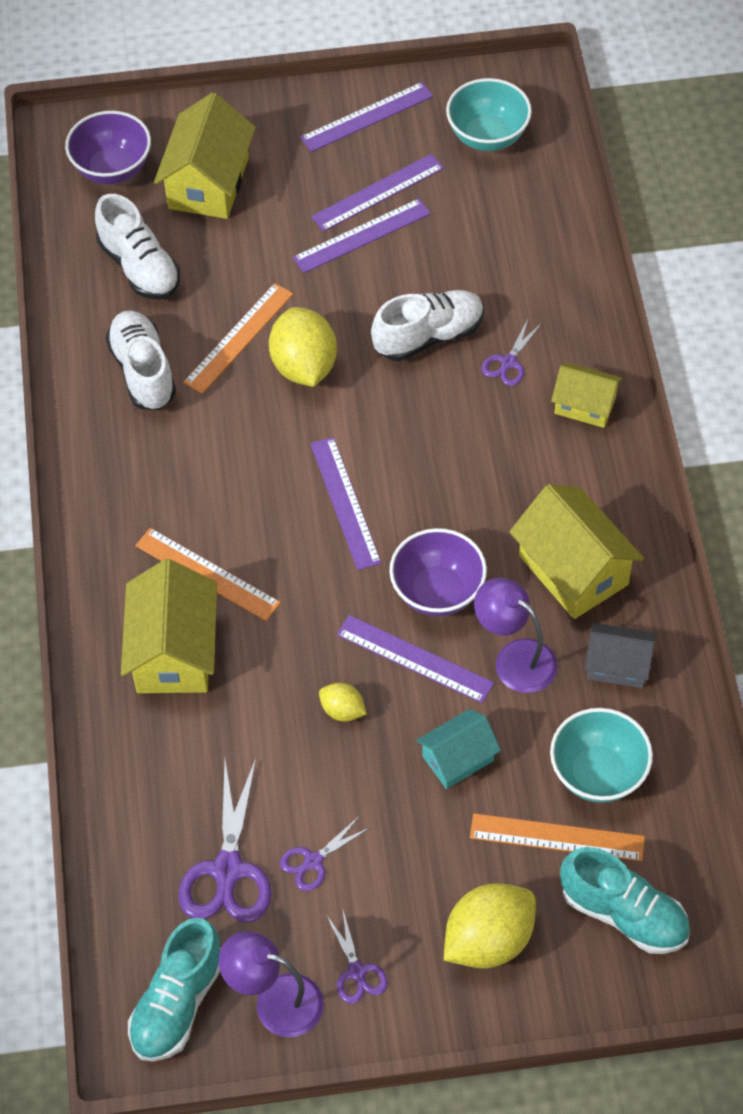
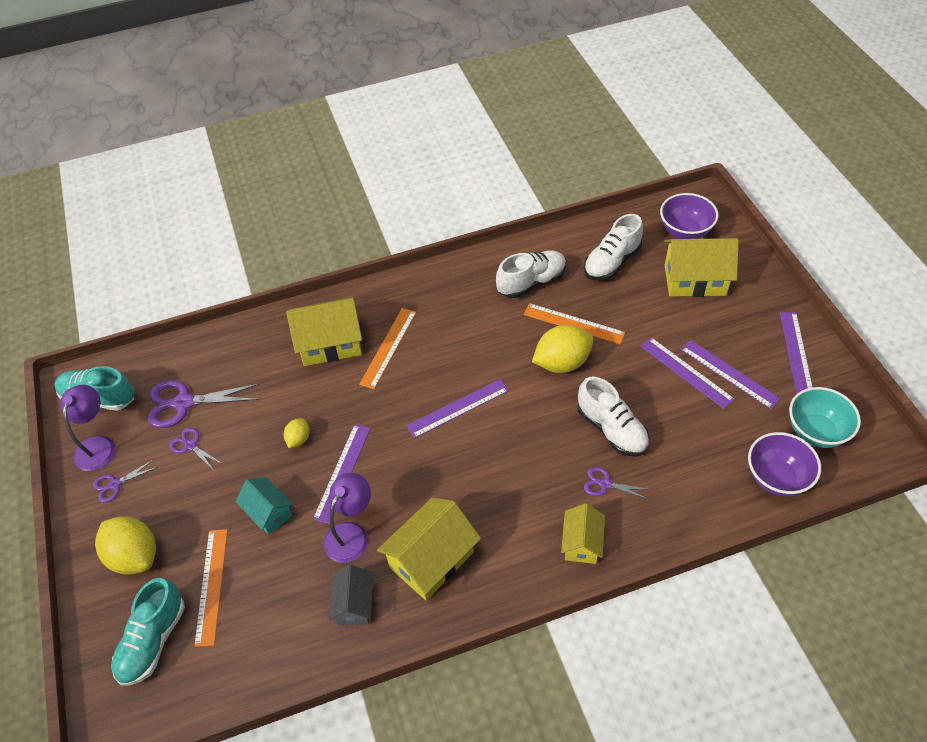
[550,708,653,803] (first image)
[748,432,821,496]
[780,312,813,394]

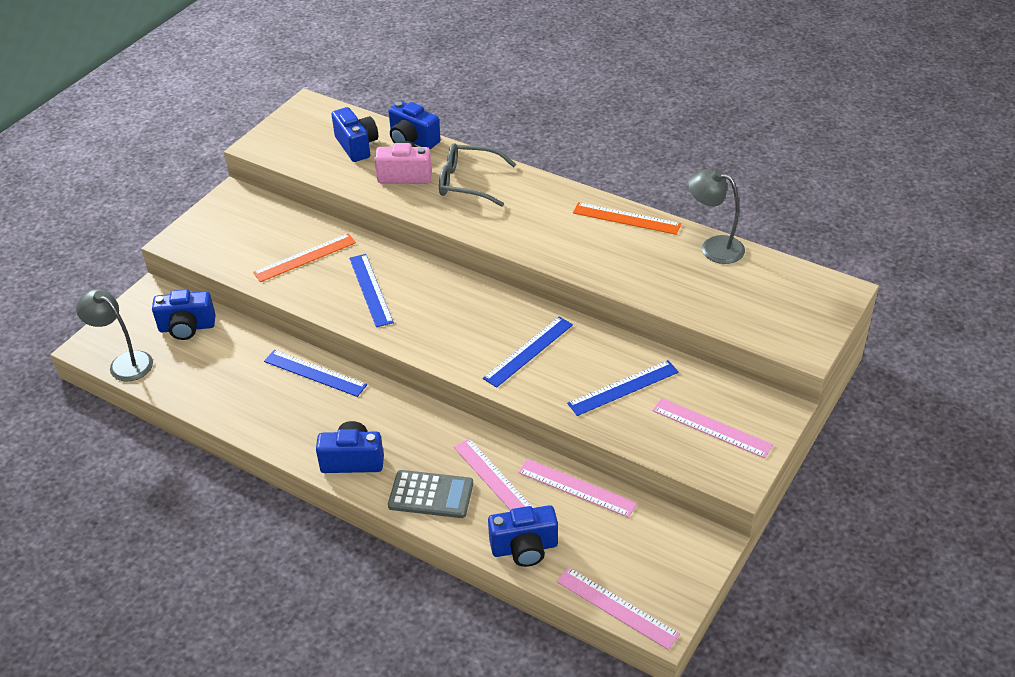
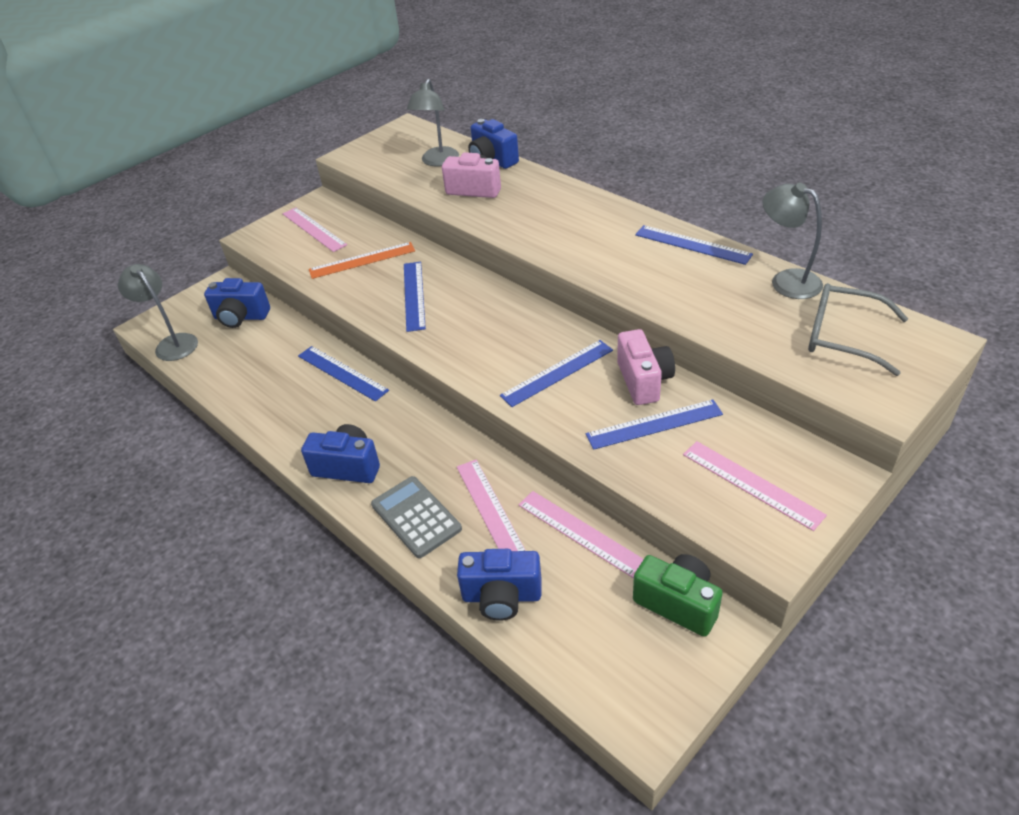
[617,329,675,405]
[633,554,723,637]
[808,283,908,376]
[283,207,347,252]
[407,79,459,167]
[635,225,753,265]
[371,476,462,558]

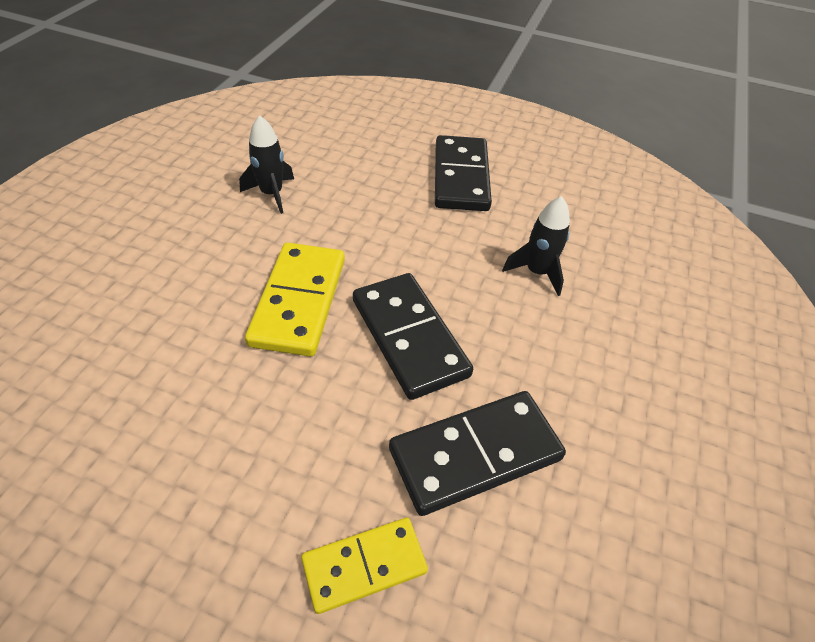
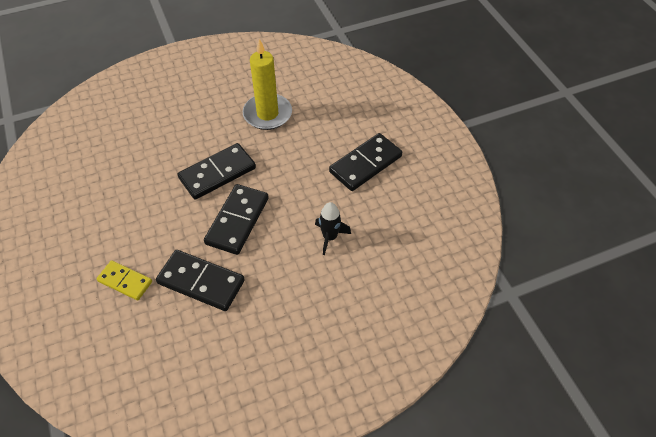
[243,39,292,130]
[177,143,256,200]

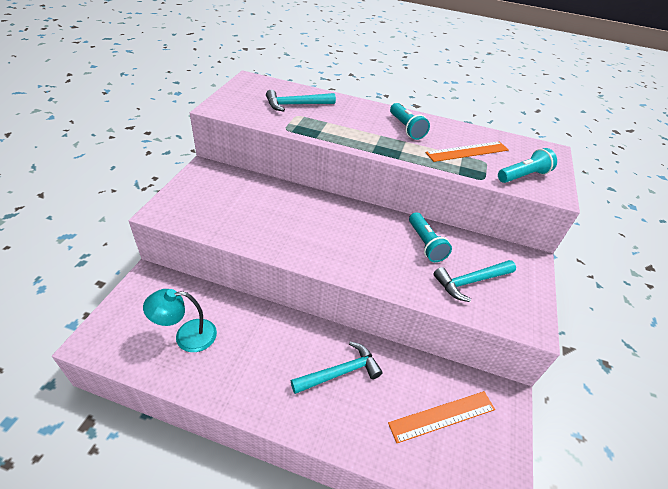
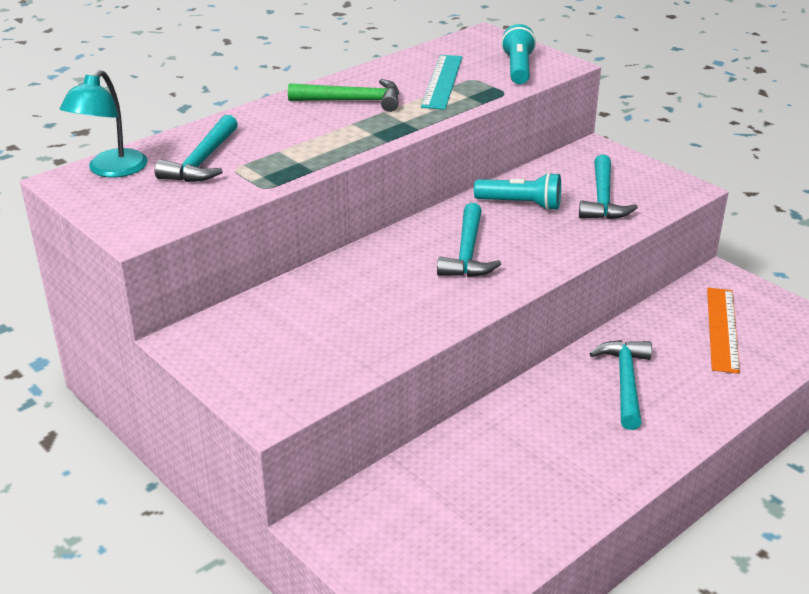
[437,203,501,277]
[60,70,148,178]
[288,79,399,112]
[421,55,462,110]

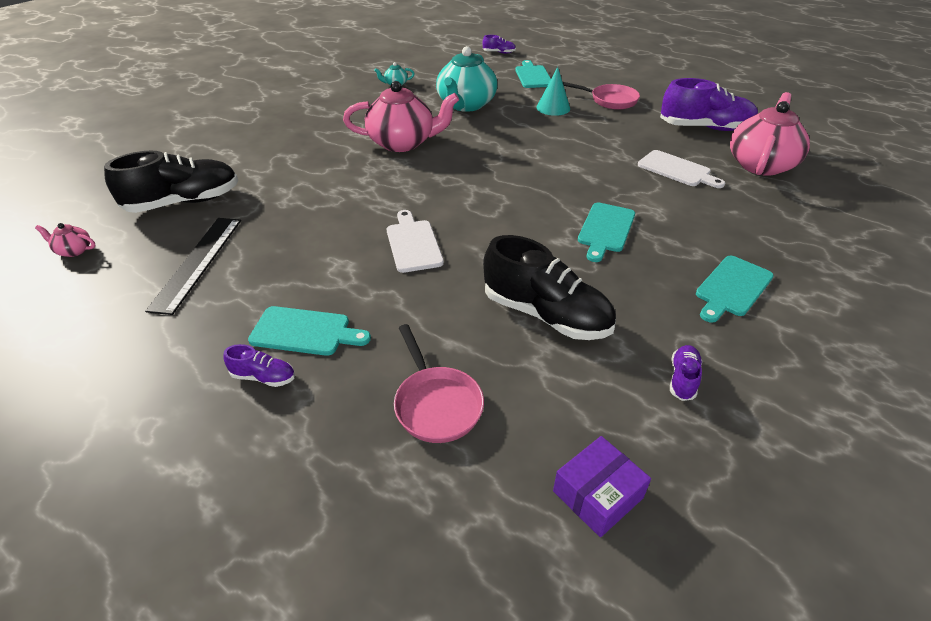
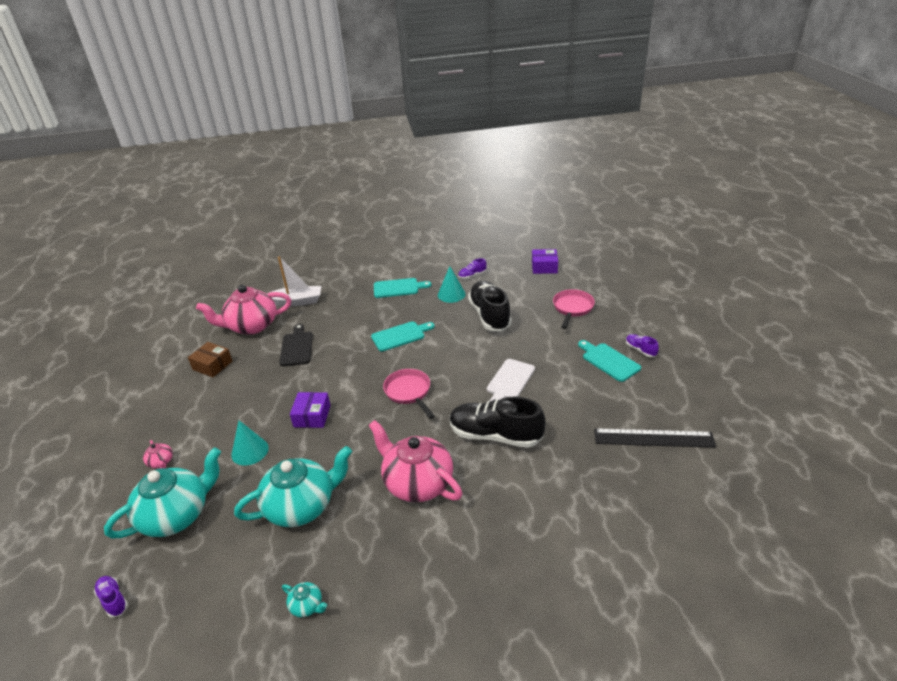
[267,256,321,307]
[290,392,331,428]
[438,266,465,303]
[143,440,173,468]
[450,396,545,448]
[383,369,435,419]
[104,447,221,538]
[188,342,232,377]
[279,324,313,366]
[594,428,716,448]

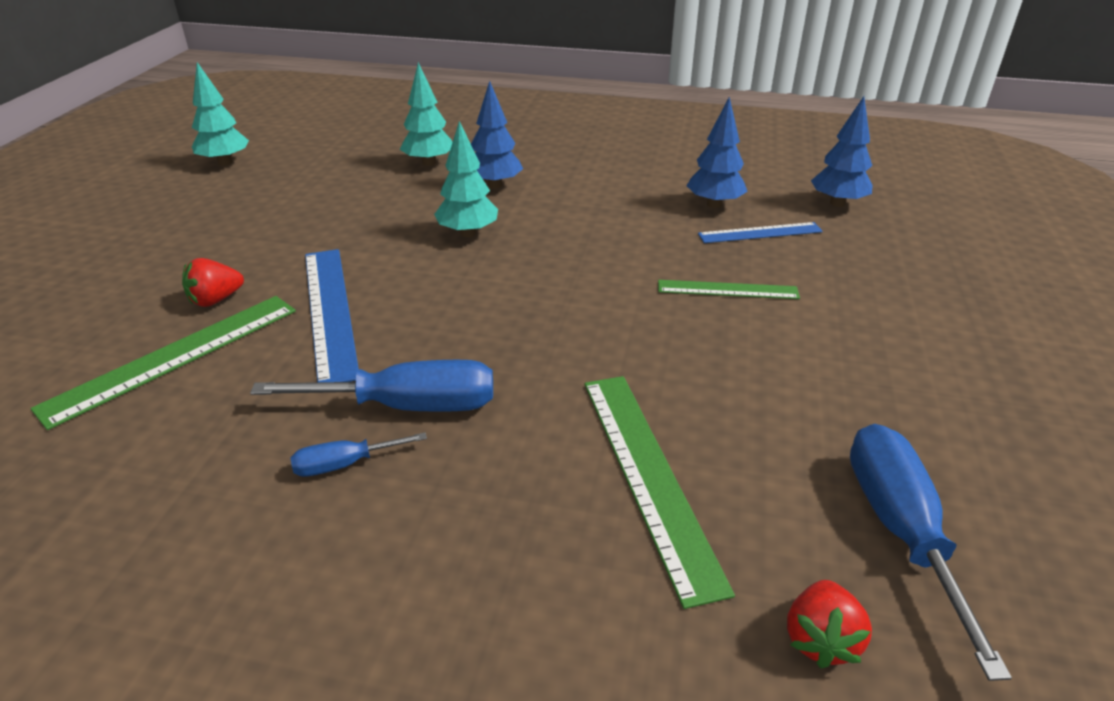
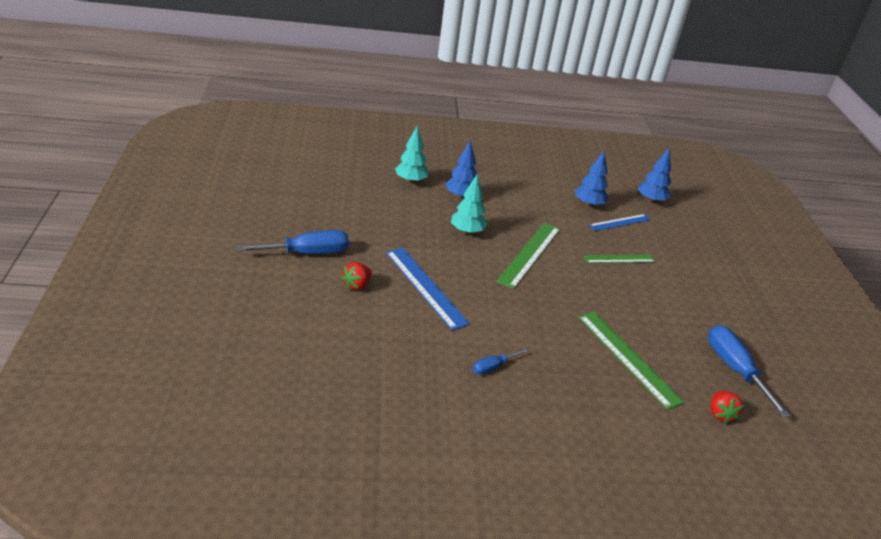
[192,62,249,166] (first image)
[496,223,560,289]
[236,230,349,254]

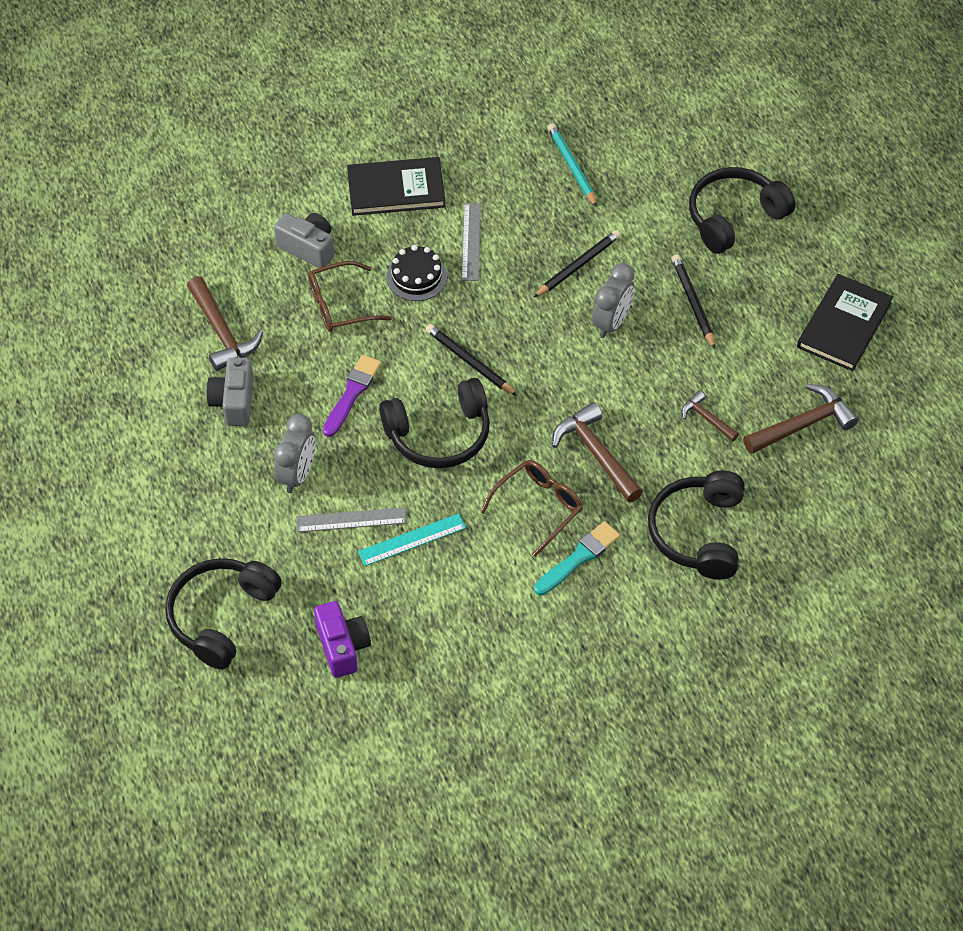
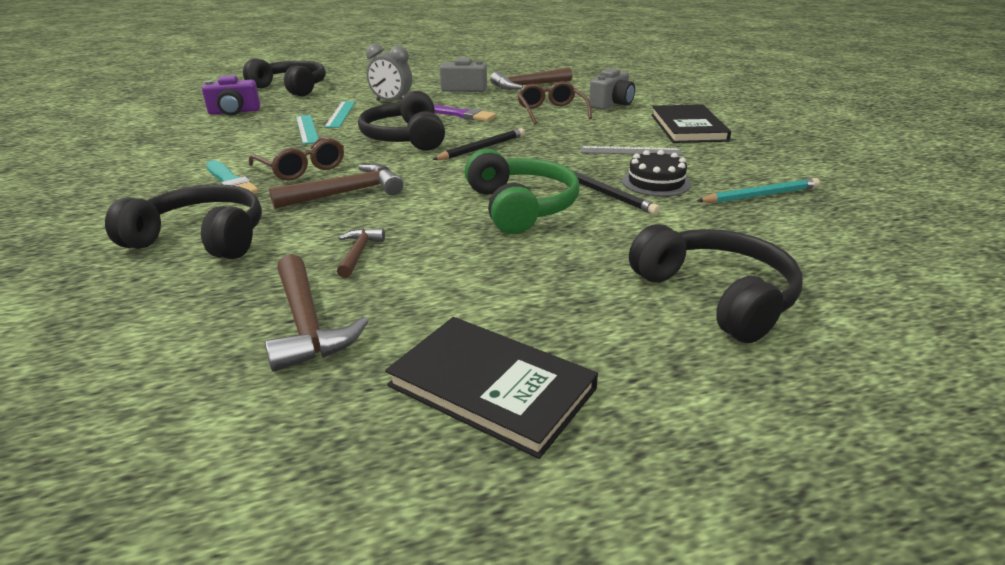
[672,254,715,349] (first image)
[622,150,691,197]
[465,149,579,234]
[324,101,355,128]
[337,228,385,278]

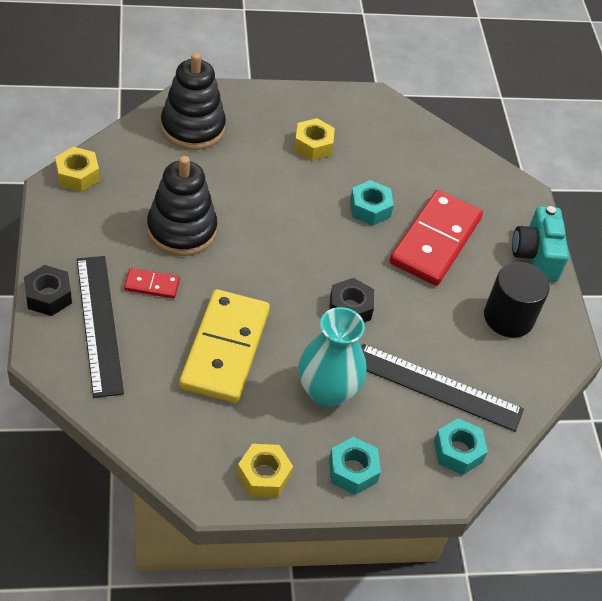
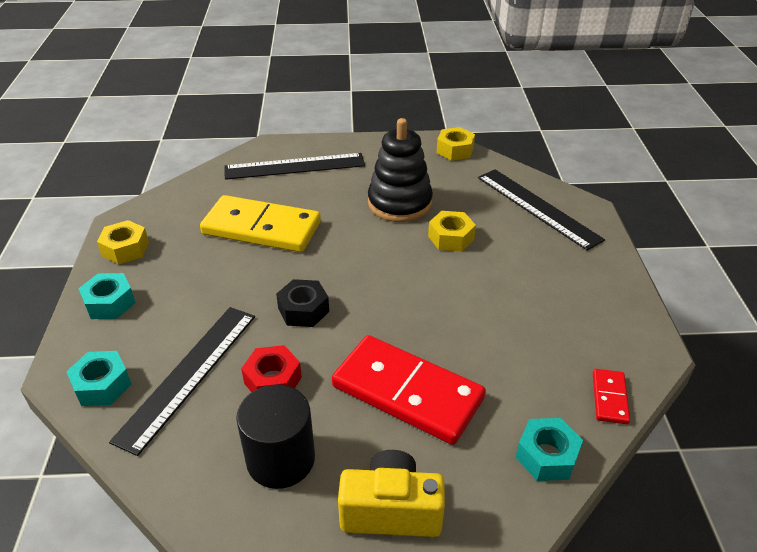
[24,265,72,316] (first image)
[298,307,366,407] (first image)
[241,345,302,392]
[593,369,630,424]
[428,211,476,252]
[516,418,583,481]
[478,169,605,251]
[338,450,445,537]

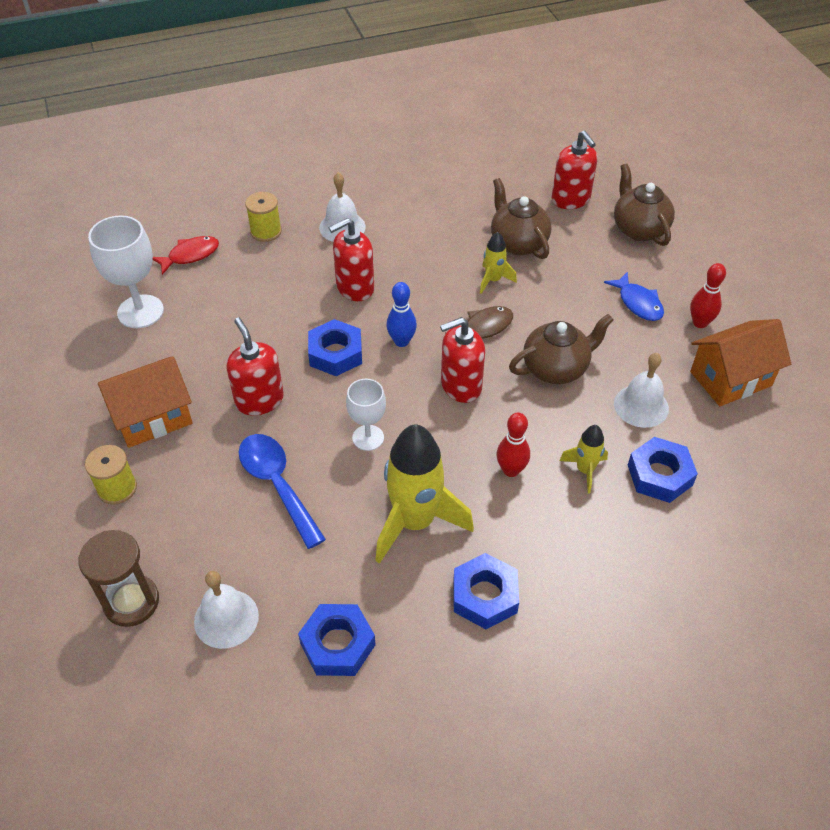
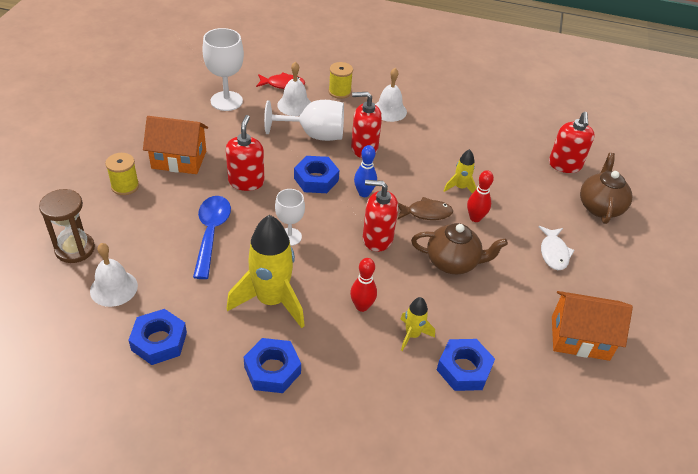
[491,178,551,259] (first image)
[264,100,344,141]
[277,62,311,116]
[467,170,494,222]
[539,226,575,270]

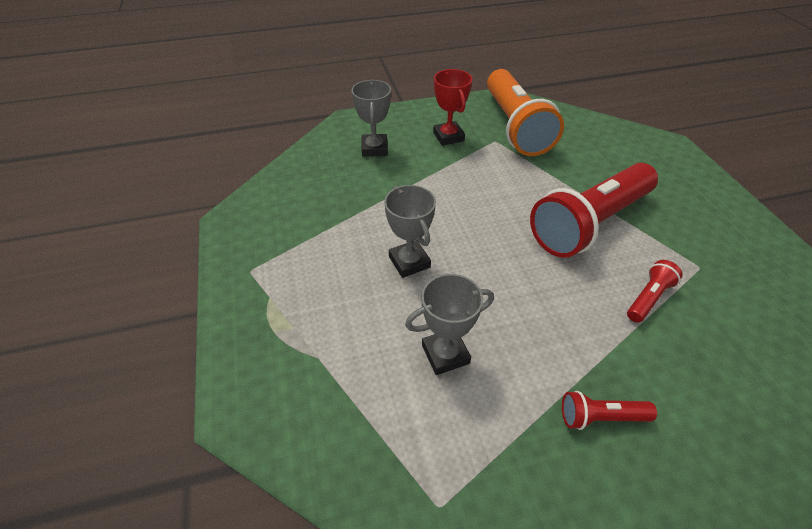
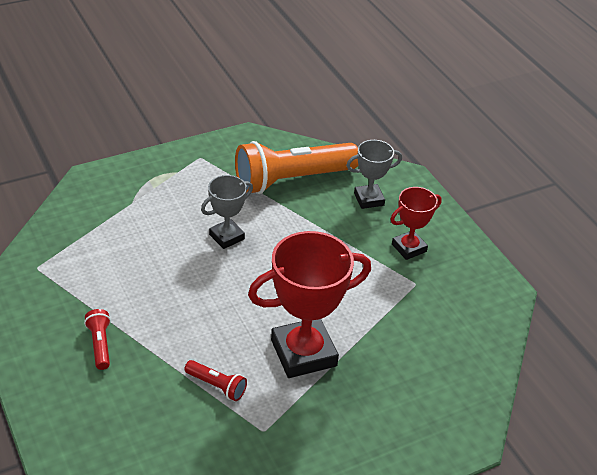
[405,274,494,375] (first image)
[235,141,359,194]
[248,231,371,378]

